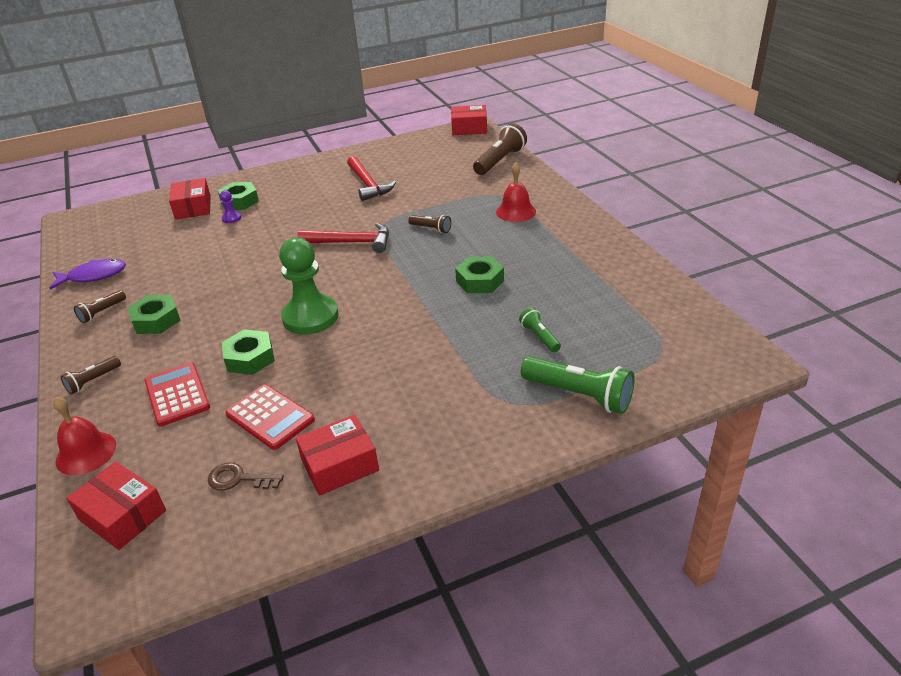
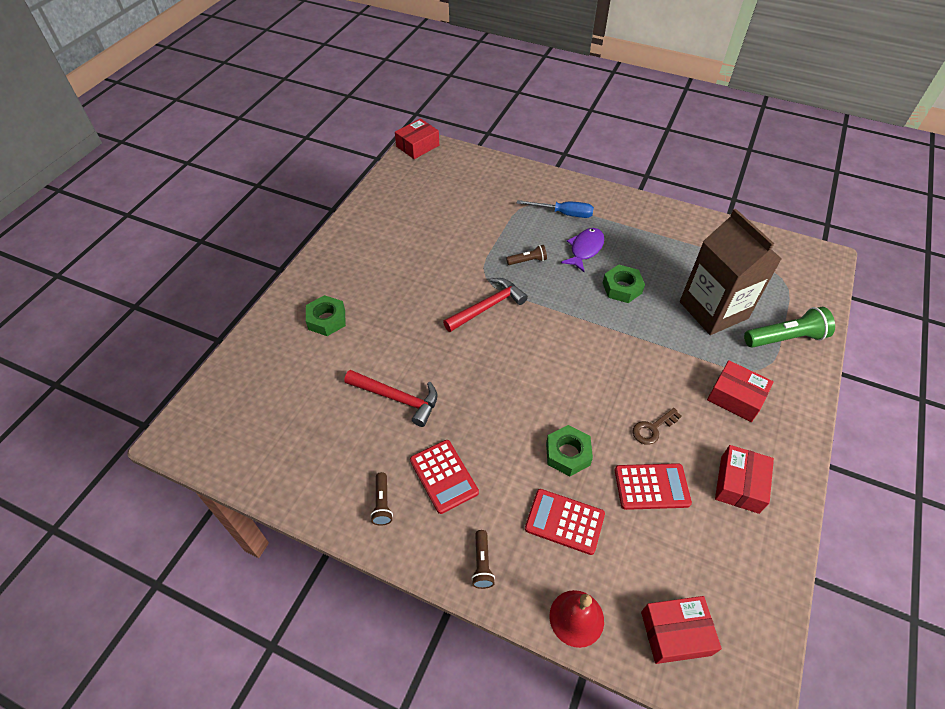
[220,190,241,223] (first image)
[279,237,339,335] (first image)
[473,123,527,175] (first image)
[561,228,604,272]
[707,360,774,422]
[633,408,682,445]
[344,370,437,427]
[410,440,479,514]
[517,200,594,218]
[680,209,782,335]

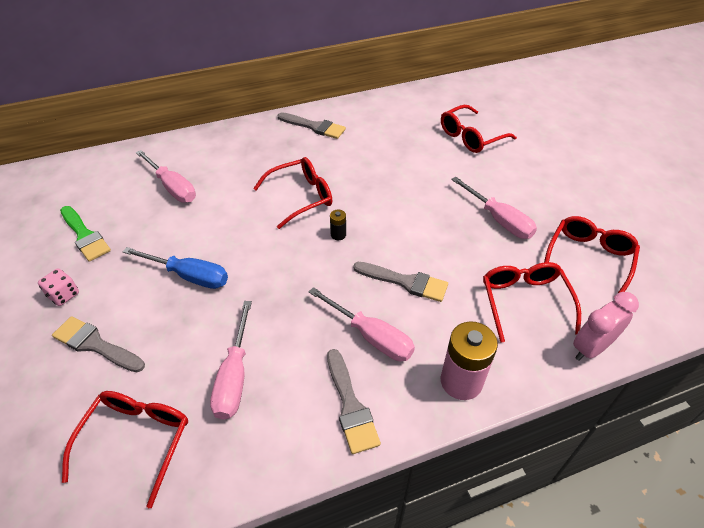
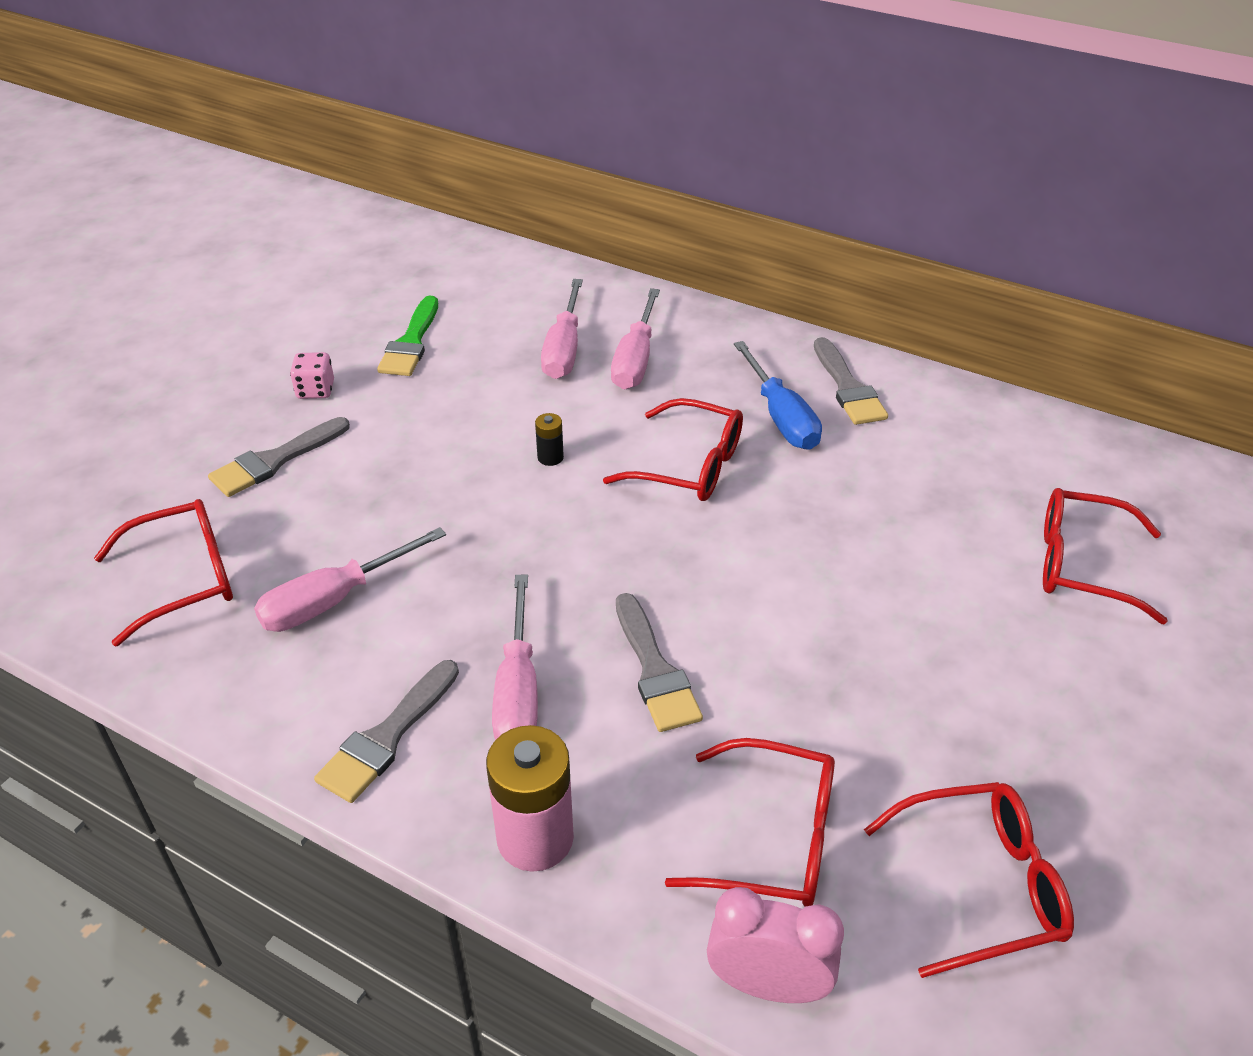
[734,341,822,450]
[535,413,564,466]
[611,288,660,389]
[208,417,350,497]
[665,738,835,906]

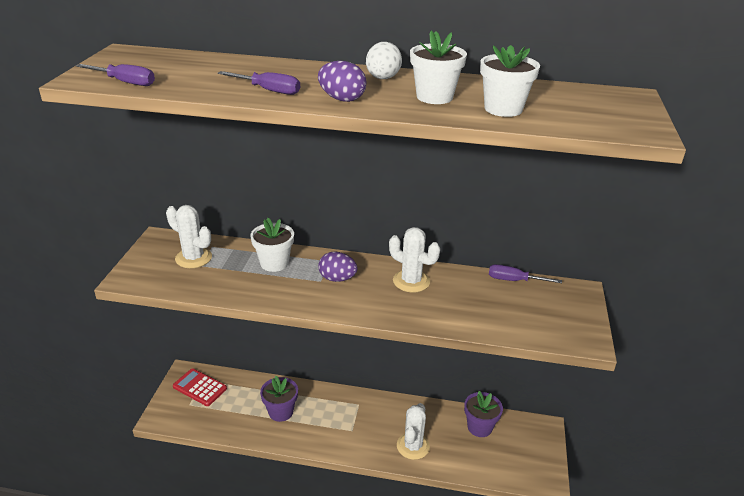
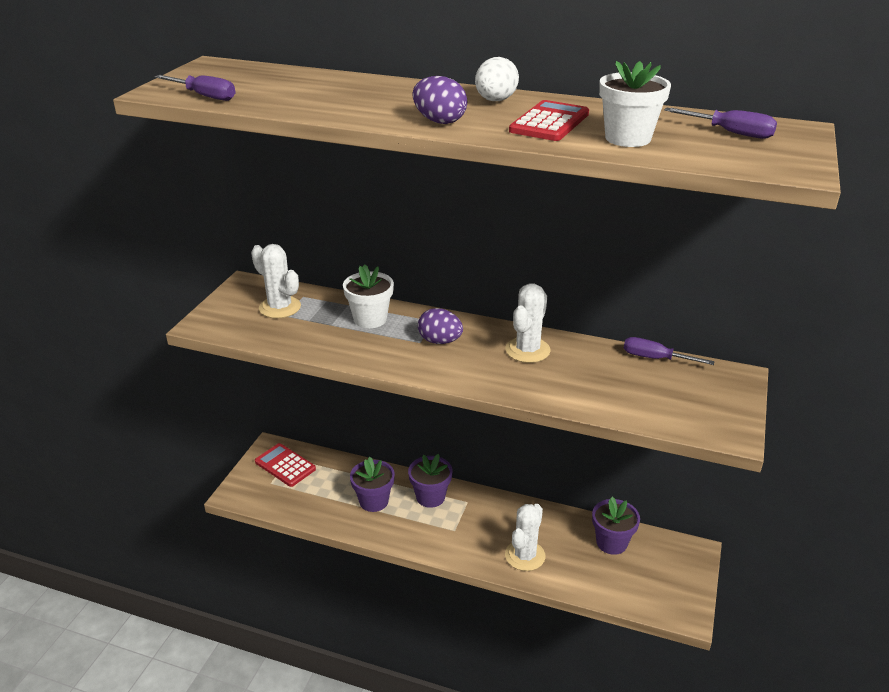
[408,454,453,508]
[664,107,777,139]
[509,100,589,141]
[505,283,550,363]

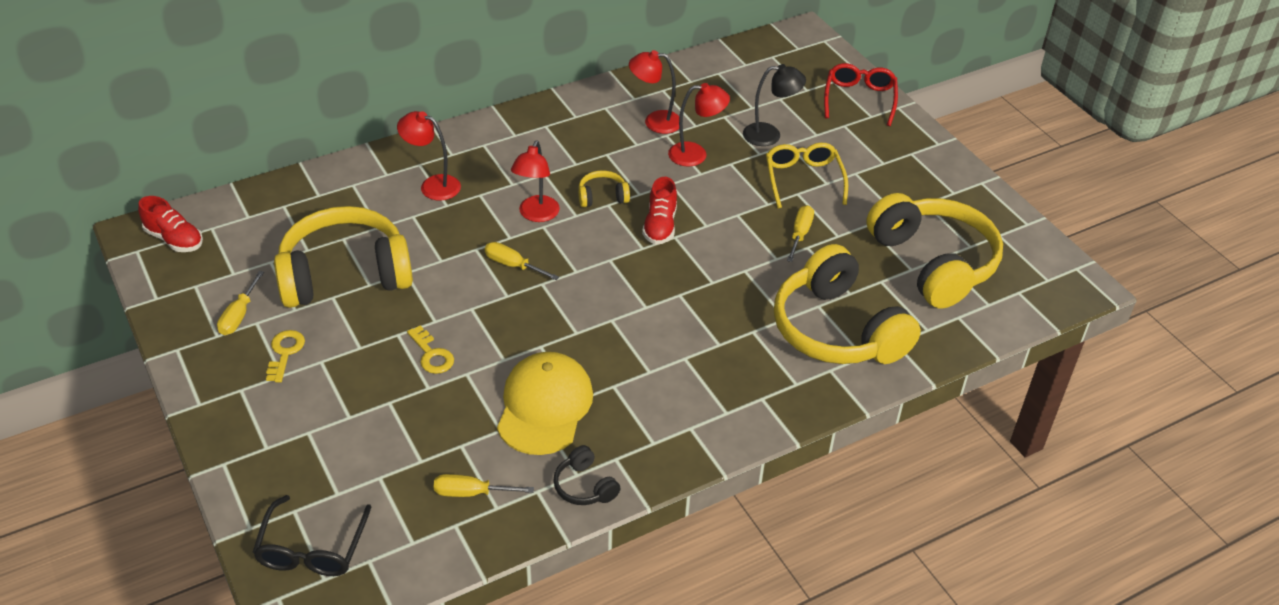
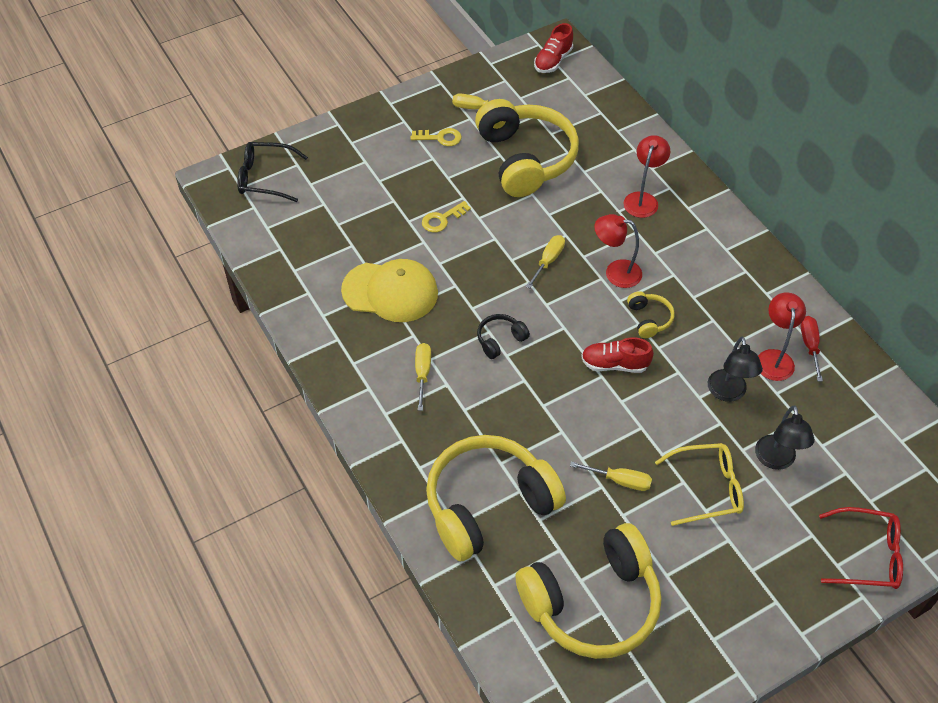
[801,316,823,382]
[415,343,431,411]
[477,314,530,359]
[708,337,763,402]

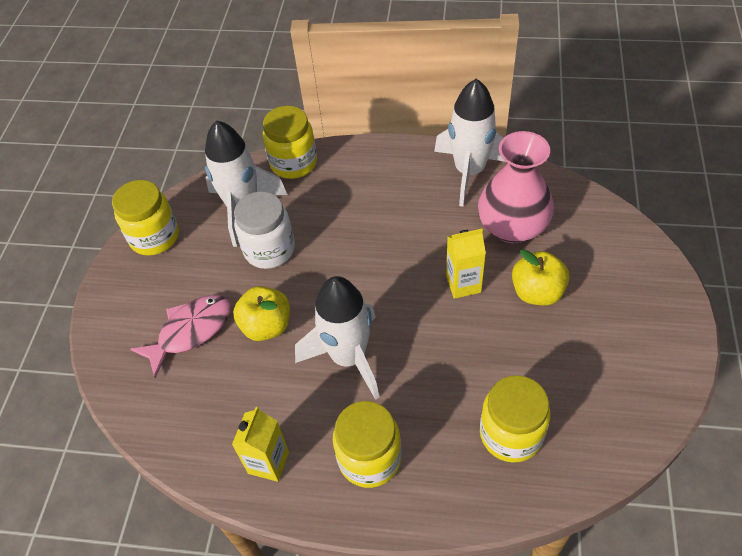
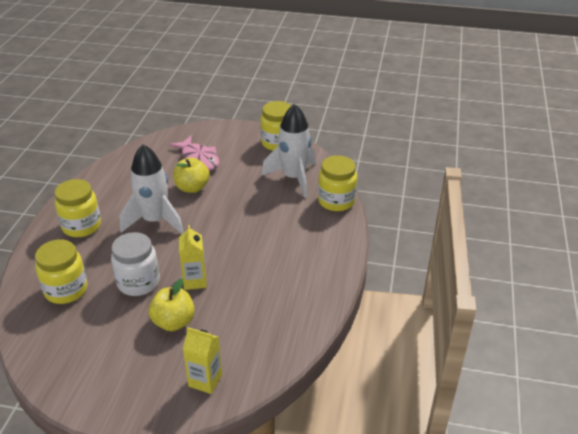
[434,79,506,207] (first image)
[478,131,554,244] (first image)
[183,327,222,394]
[111,232,160,296]

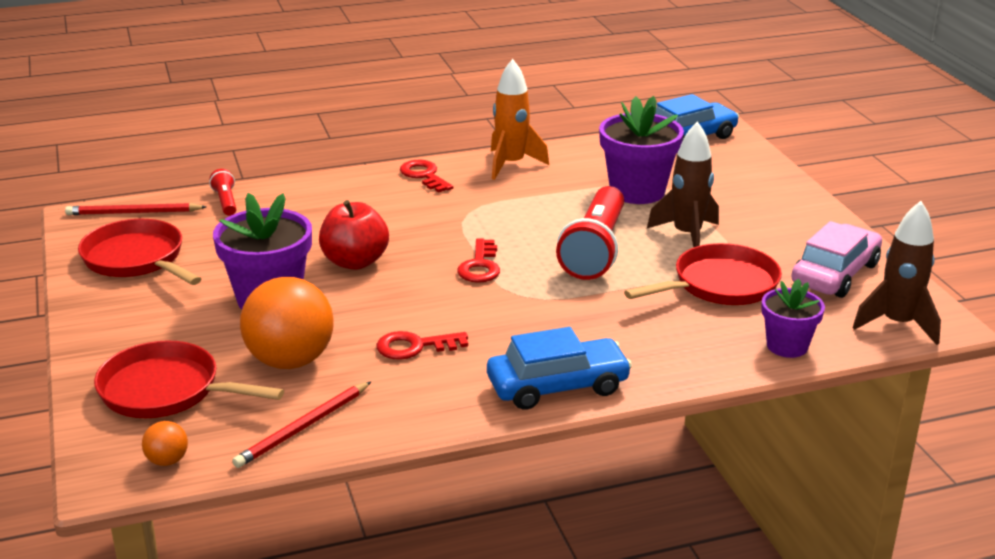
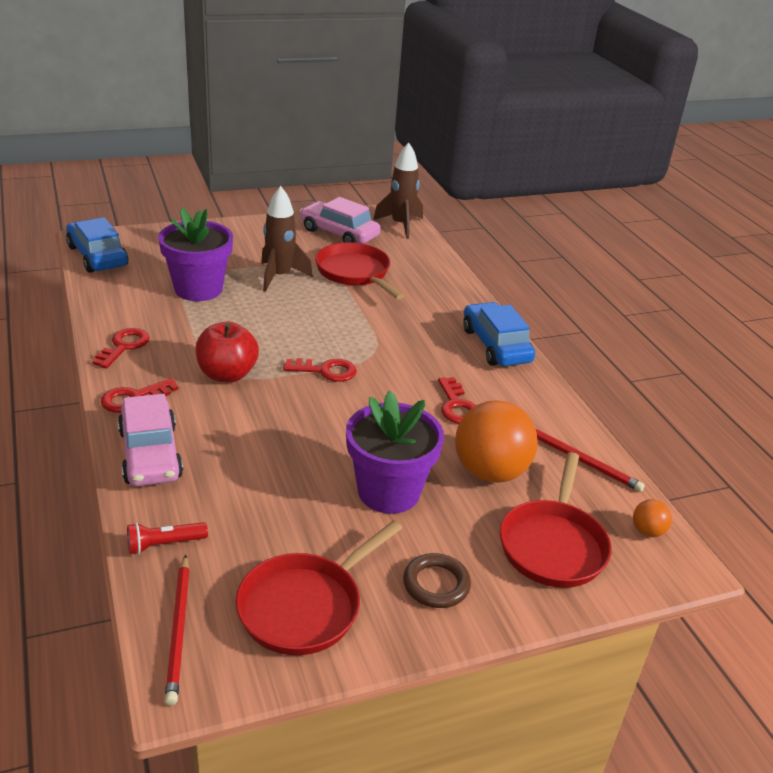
[556,186,624,280] (first image)
[761,279,825,358] (first image)
[118,394,183,486]
[403,553,471,608]
[196,322,259,383]
[92,328,150,369]

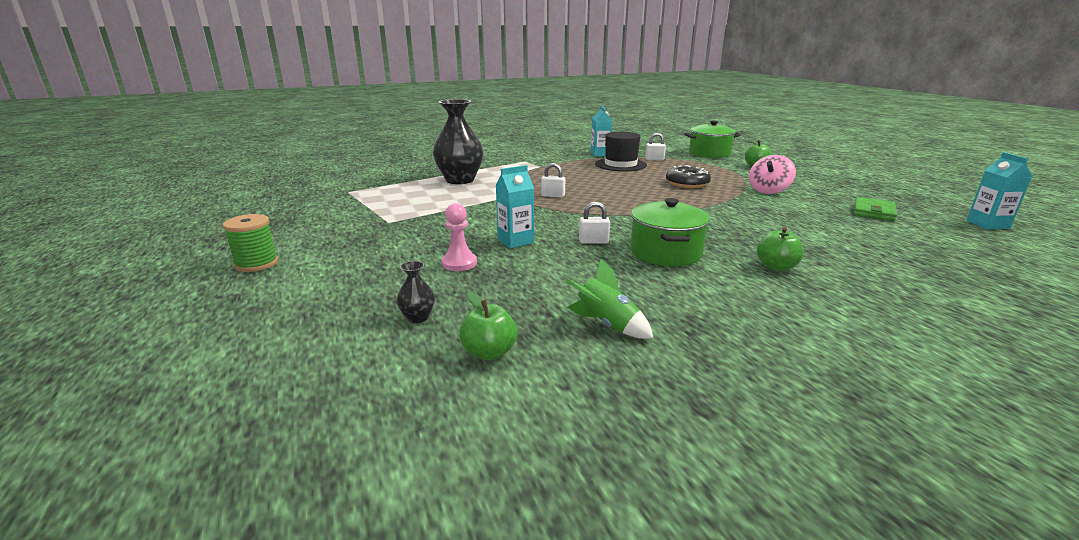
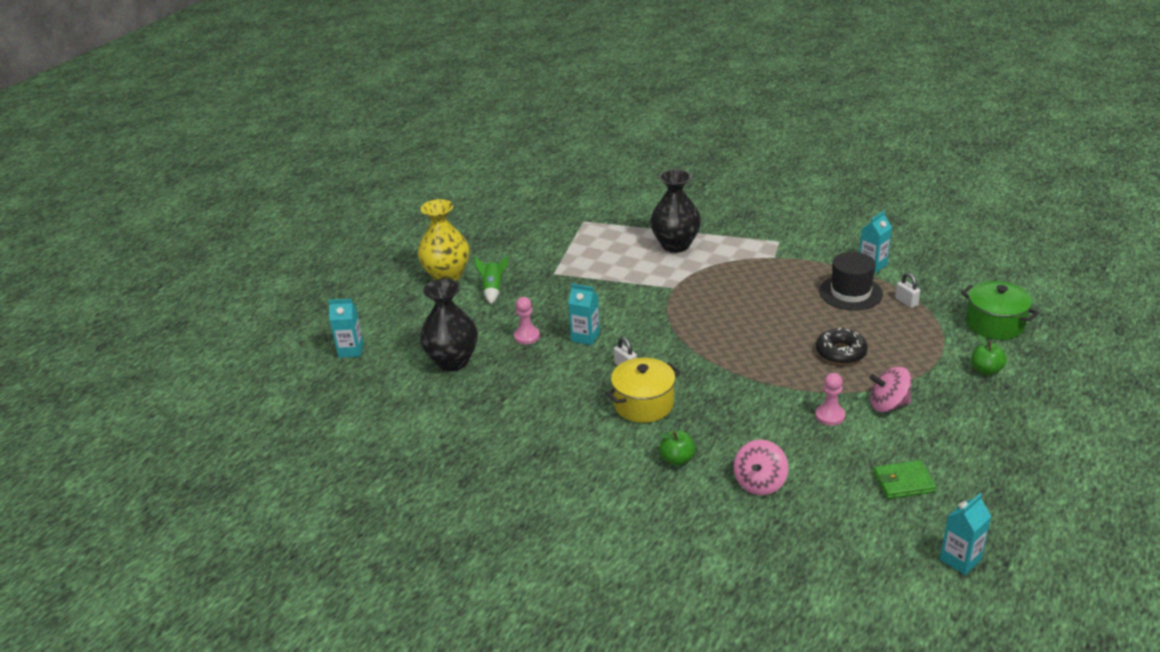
[459,292,518,360] (first image)
[541,163,565,198] (first image)
[328,299,364,358]
[733,440,789,495]
[815,373,845,426]
[474,255,509,304]
[418,199,469,281]
[605,358,680,423]
[420,279,478,372]

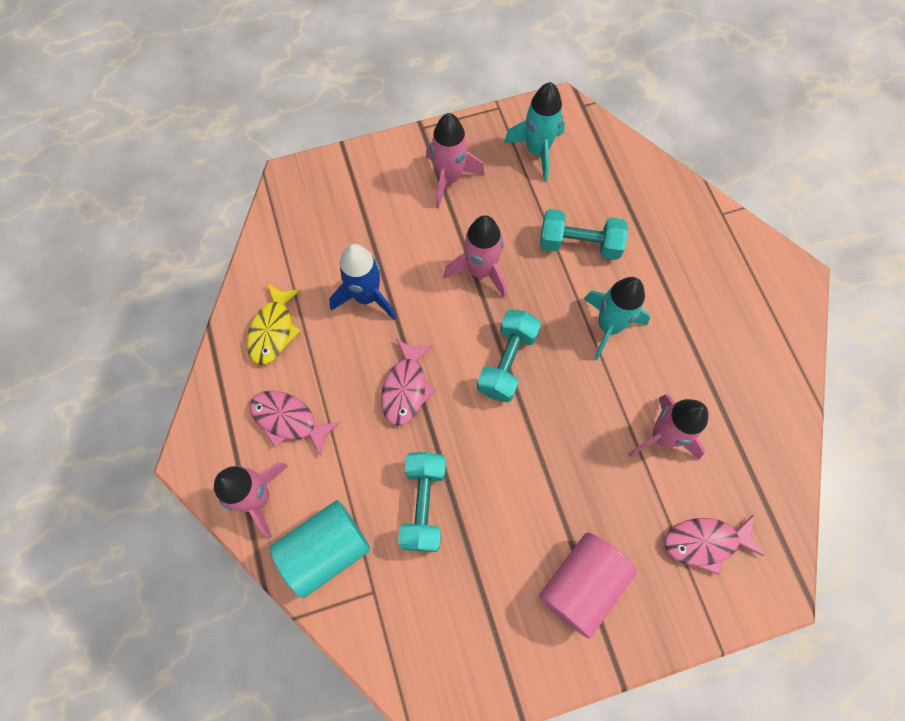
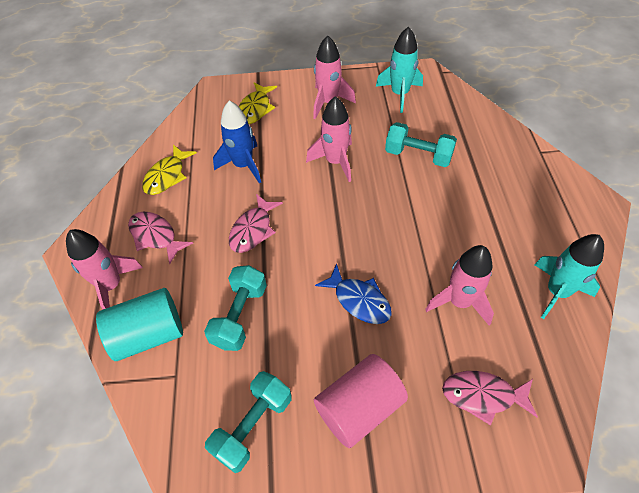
[239,82,277,124]
[315,263,392,324]
[205,371,291,473]
[534,234,604,319]

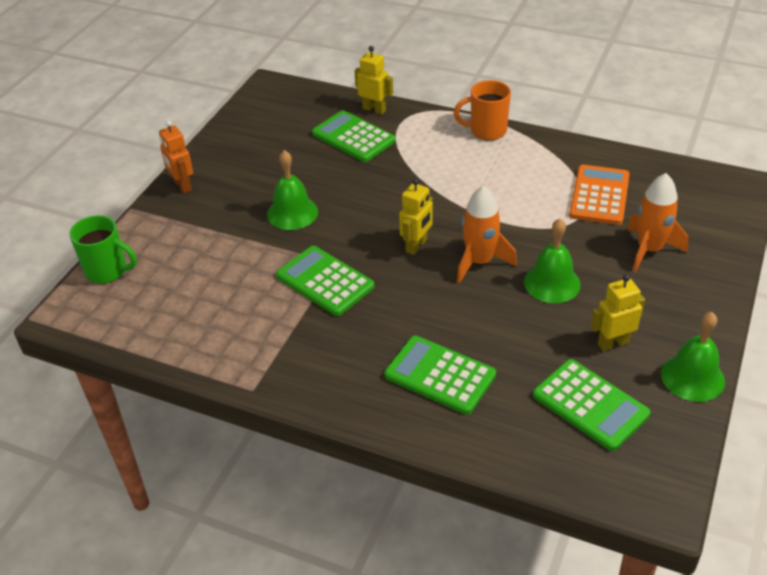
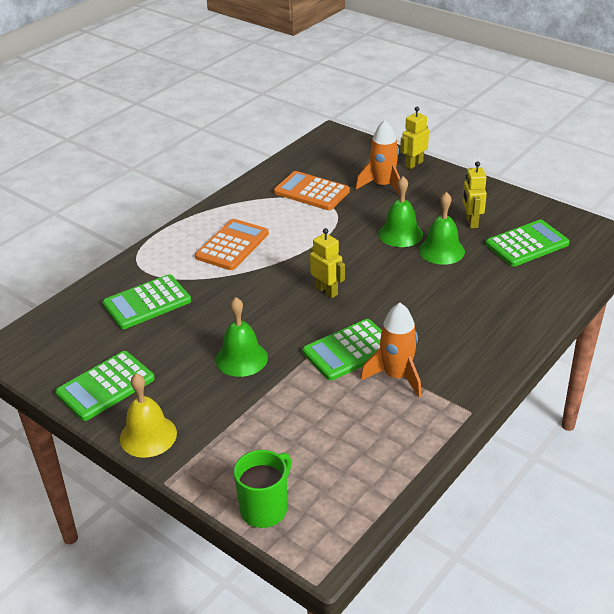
[454,80,511,141] (first image)
[195,219,269,270]
[400,107,429,169]
[55,351,155,421]
[360,303,421,398]
[419,192,465,265]
[120,373,177,458]

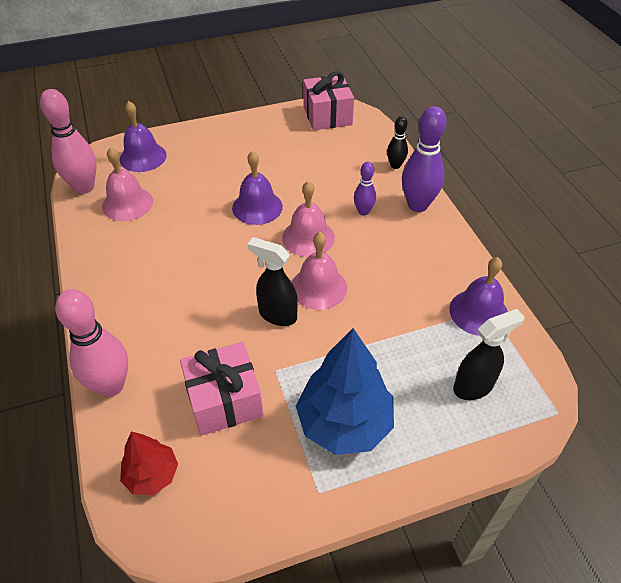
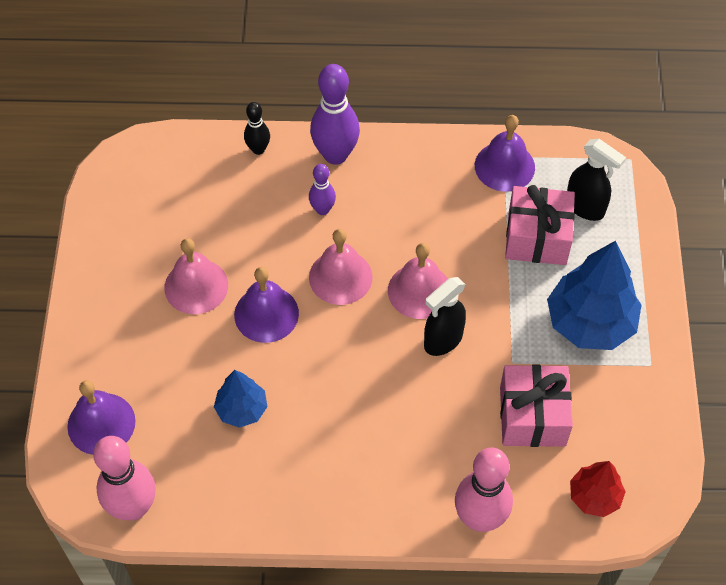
[214,370,267,428]
[164,238,228,314]
[505,185,575,265]
[567,139,626,221]

